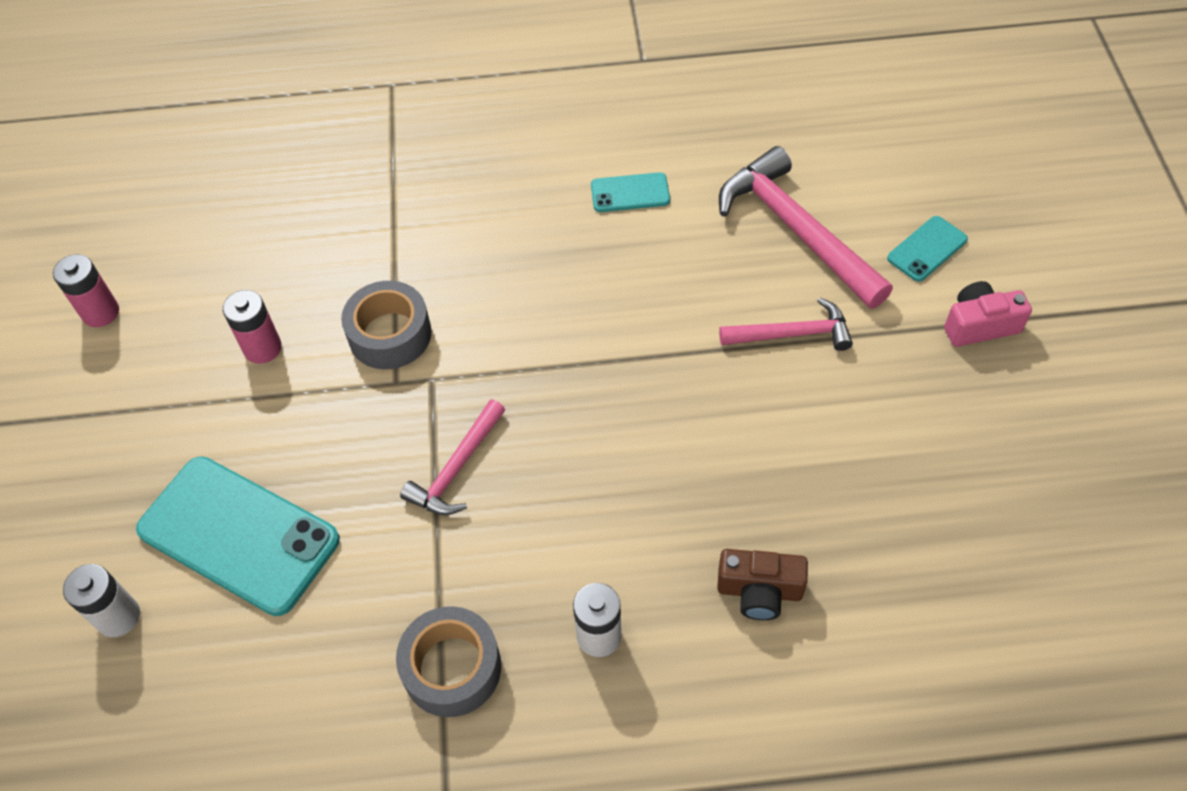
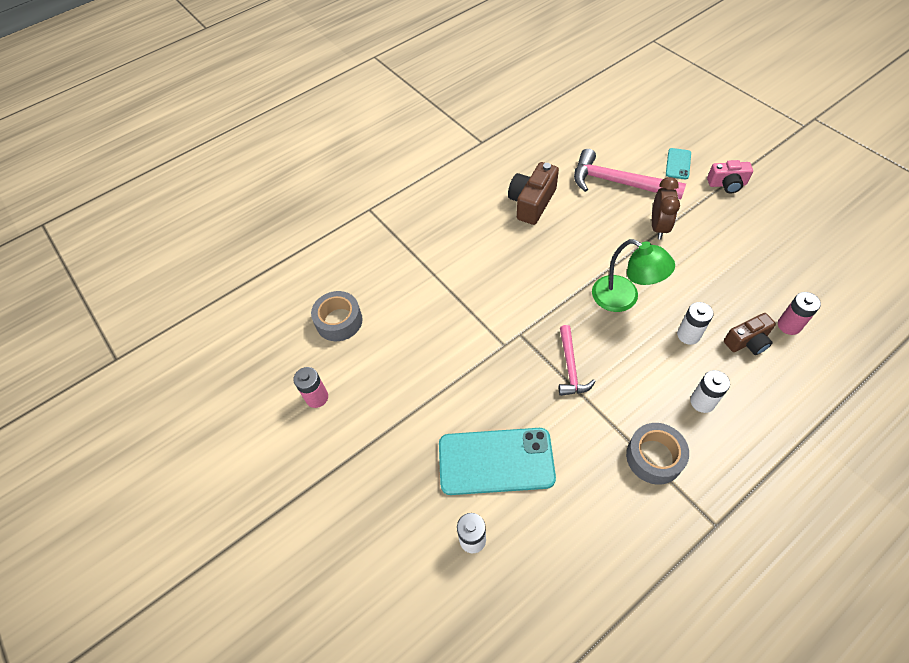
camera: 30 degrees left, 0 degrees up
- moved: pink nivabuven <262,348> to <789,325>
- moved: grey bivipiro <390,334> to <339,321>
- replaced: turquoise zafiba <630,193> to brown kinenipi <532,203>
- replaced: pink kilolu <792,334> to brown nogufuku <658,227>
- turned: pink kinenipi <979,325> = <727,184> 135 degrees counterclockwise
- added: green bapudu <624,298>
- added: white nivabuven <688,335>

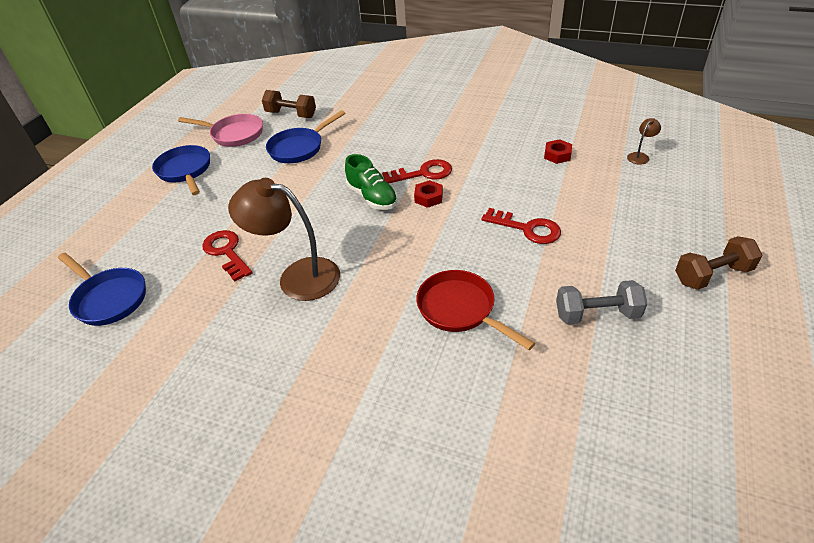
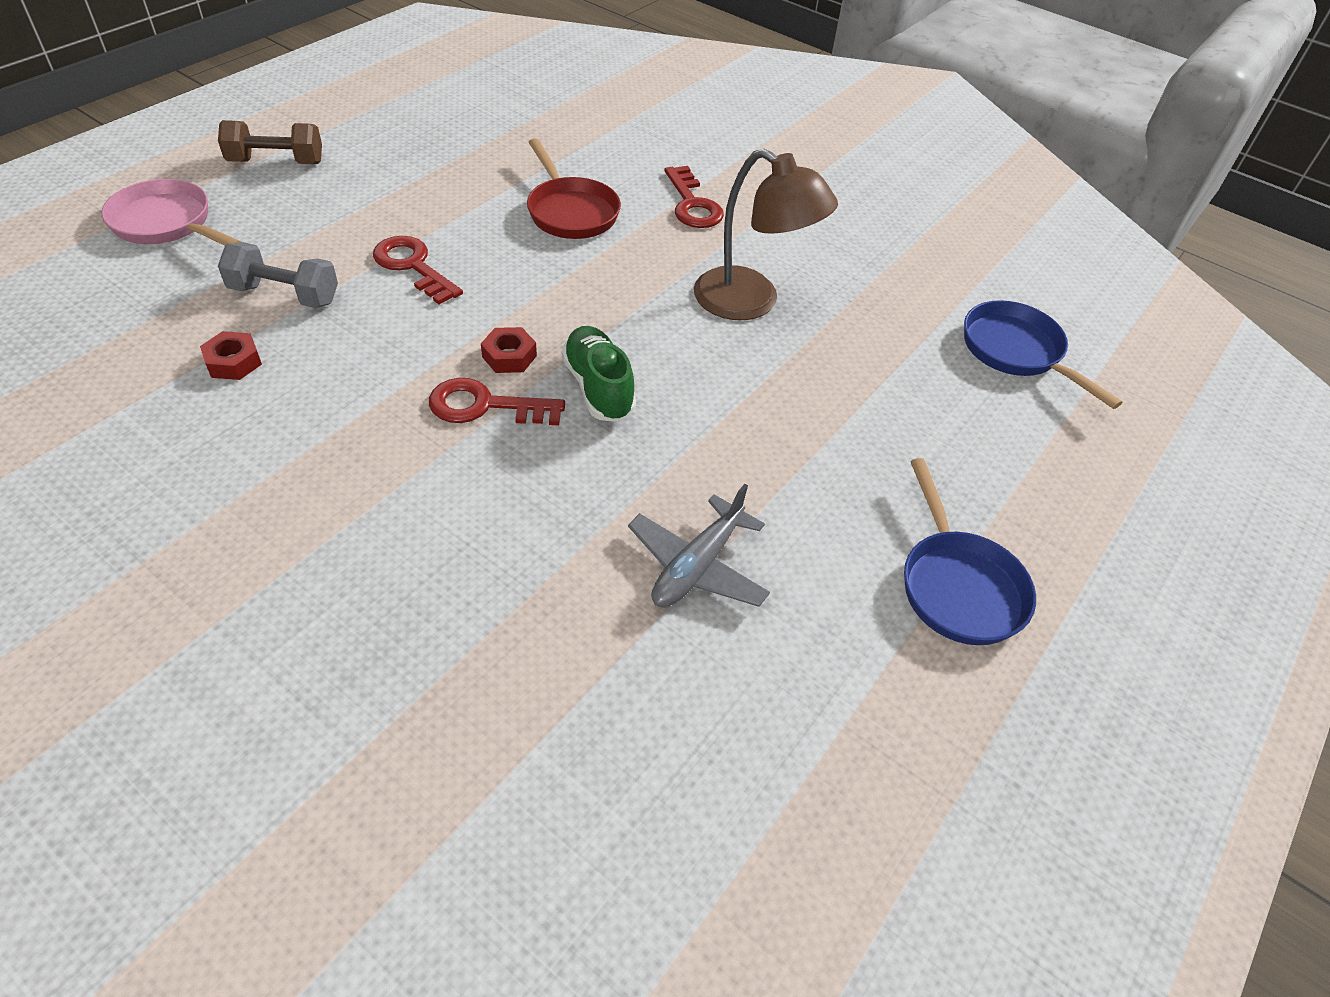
camera: 170 degrees left, 5 degrees up
- moved: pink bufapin <234,134> to <167,224>
- moved: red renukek <226,252> to <692,204>
- removed: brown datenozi <291,114>
- replaced: blue bufapin <299,148> to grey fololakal <697,566>
- moved: grey datenozi <597,314> to <284,295>
- removed: brown bapudu <640,156>

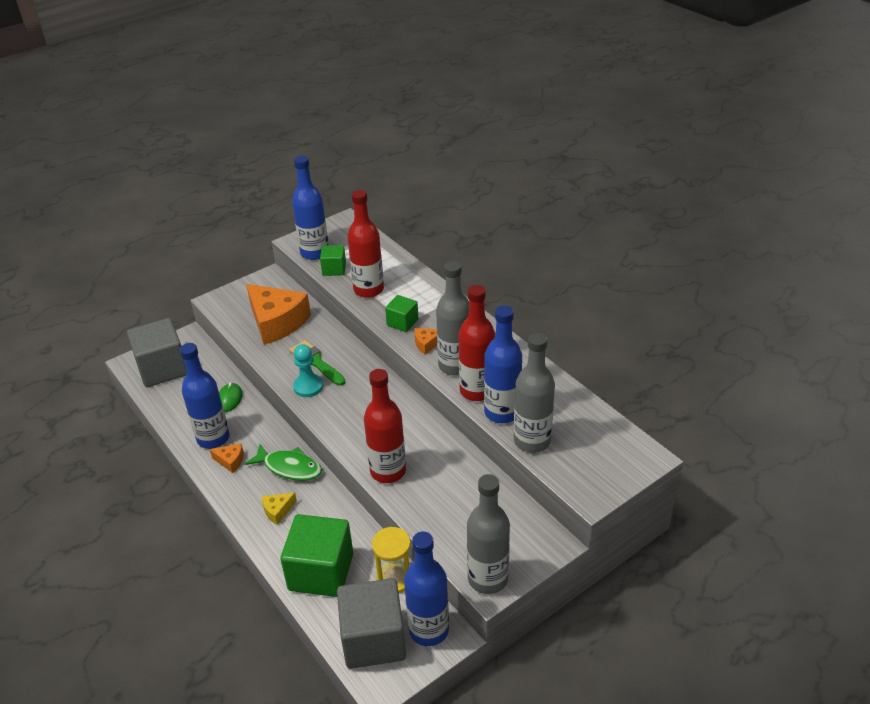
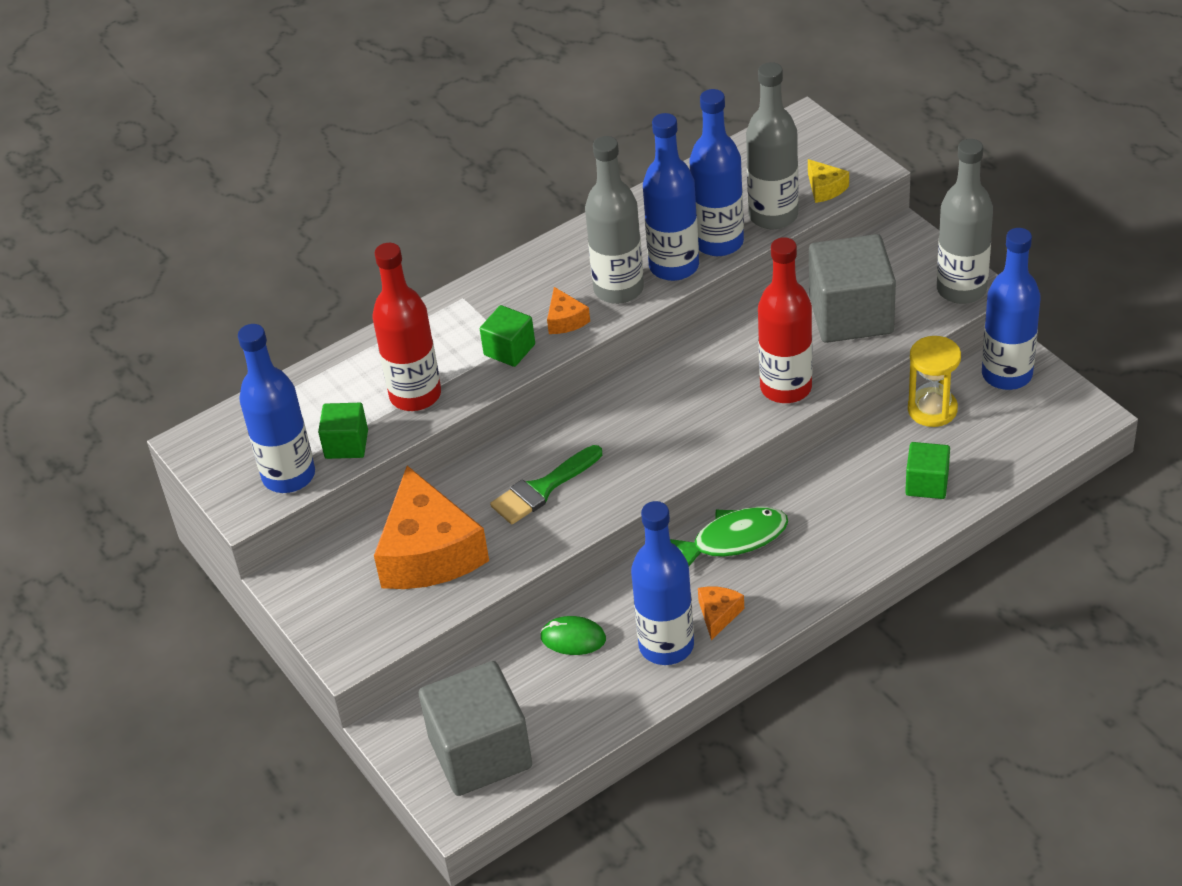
camera: 85 degrees left, 5 degrees up
- turned: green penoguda <289,467> = <734,539> 45 degrees clockwise
- turned: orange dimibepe <277,322> = <429,552> 120 degrees clockwise
- moved: yellow dimibepe <277,511> to <825,188>
- resized: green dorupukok <321,572> = <927,483> x0.52
- removed: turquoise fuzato <308,387>
- moved: grey dorupukok <373,639> to <851,315>
- recoloured: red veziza <477,391> to blue veziza <674,266>

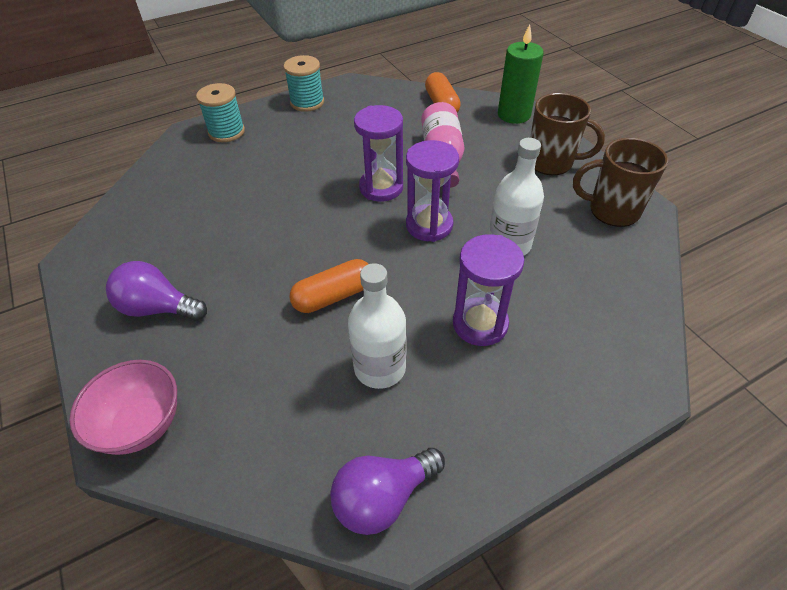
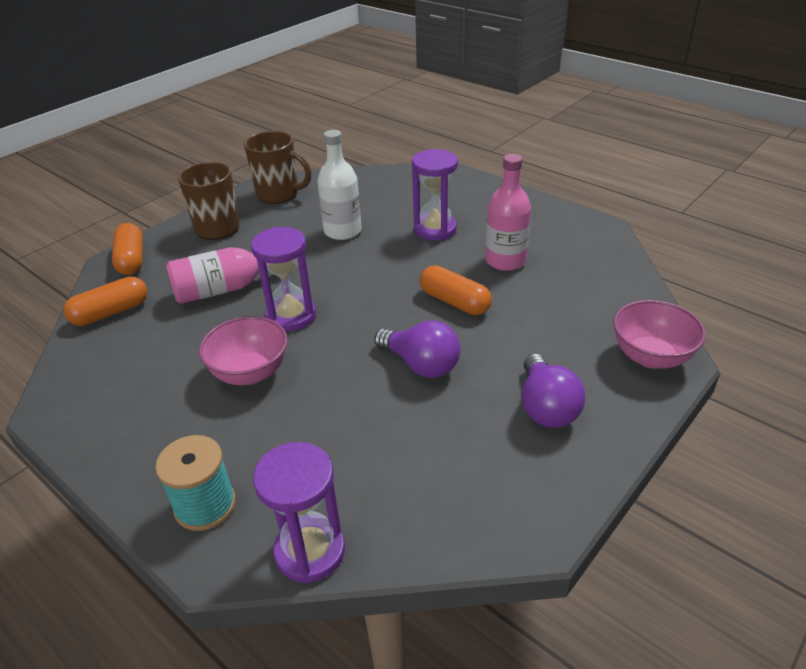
camera: 110 degrees left, 10 degrees down
- removed: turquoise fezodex <307,102>
- moved: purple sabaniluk <383,498> to <421,365>
- recoloured: white veziza <380,367> to pink veziza <505,261>
- moved: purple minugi <429,225> to <310,551>
- replaced: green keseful <514,115> to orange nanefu <131,260>
- turned: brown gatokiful <612,210> = <279,194> 60 degrees counterclockwise
- added: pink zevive <250,373>

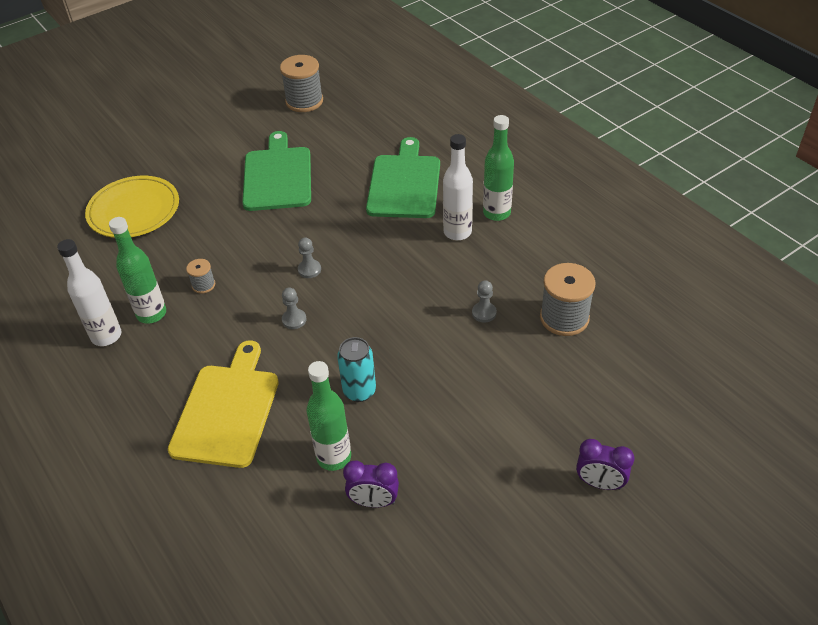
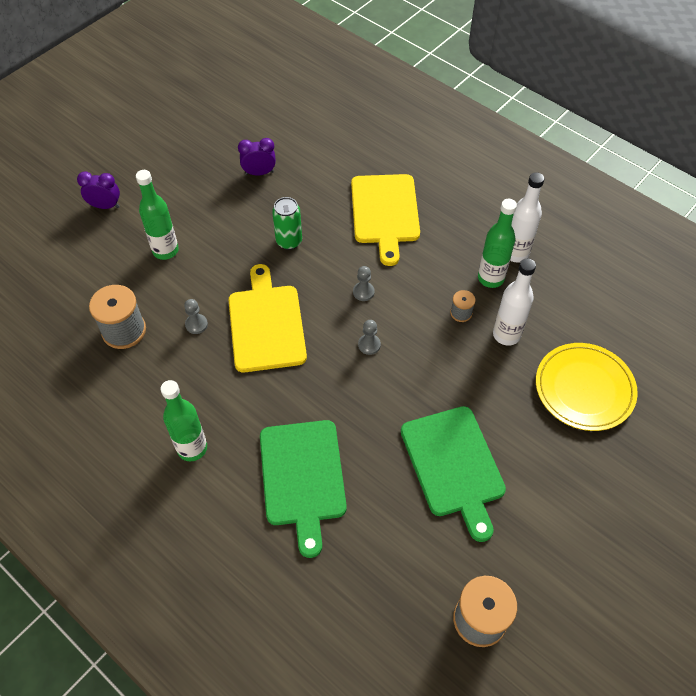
camera: 165 degrees right, 10 degrees up
- moved: green veziza <334,457> to <165,250>
- recoloured: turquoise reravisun <359,391> to green reravisun <289,241>
- moved: white veziza <457,232> to <506,335>
- added: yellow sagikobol <266,324>

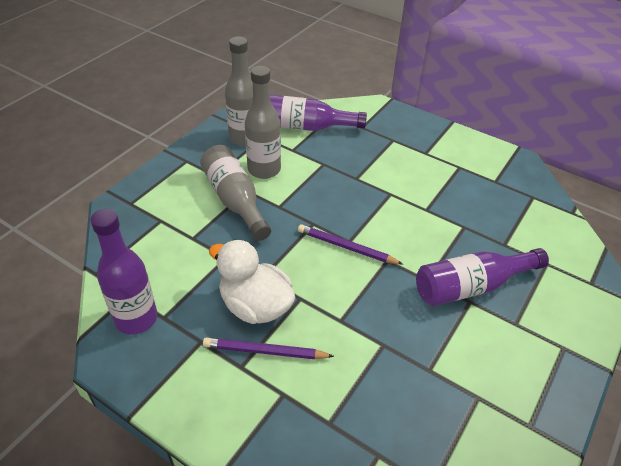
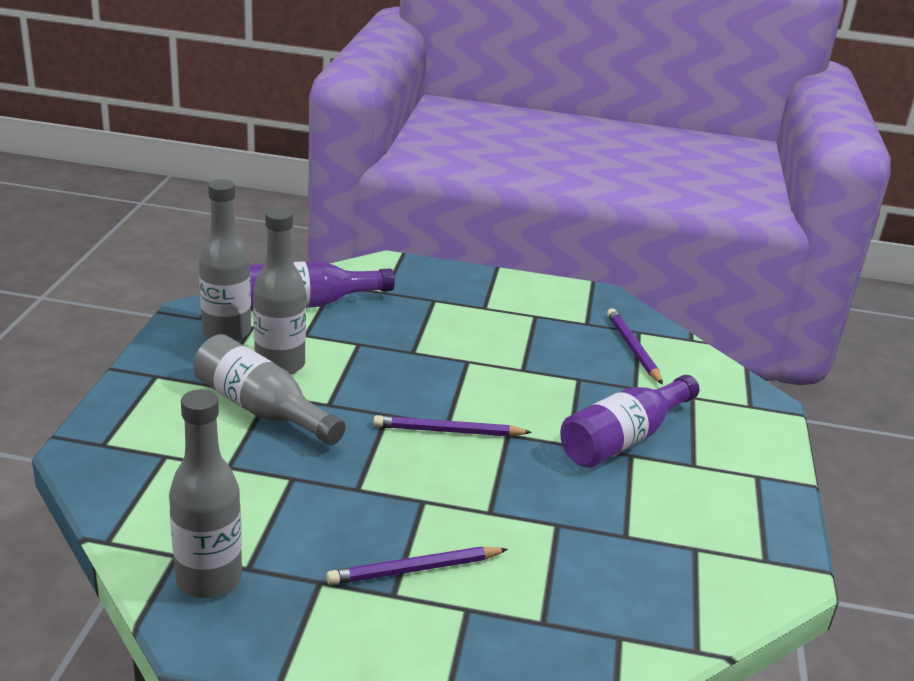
camera: 25 degrees left, 15 degrees down
- recoloured: purple veziza <136,318> to grey veziza <209,579>
- removed: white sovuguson <255,306>
- added: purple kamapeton <633,348>

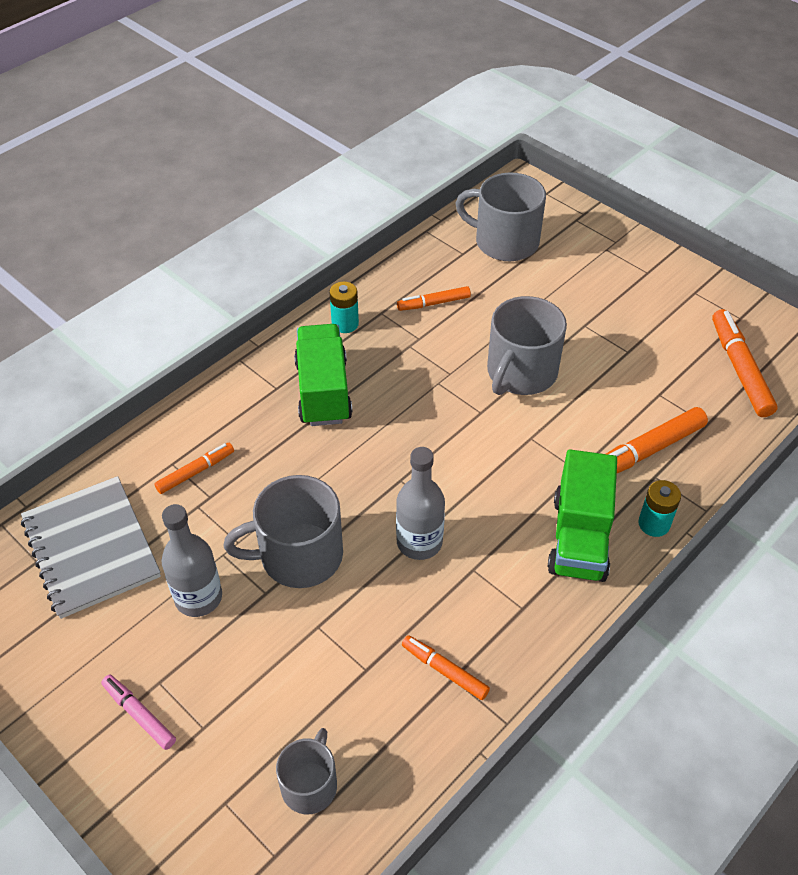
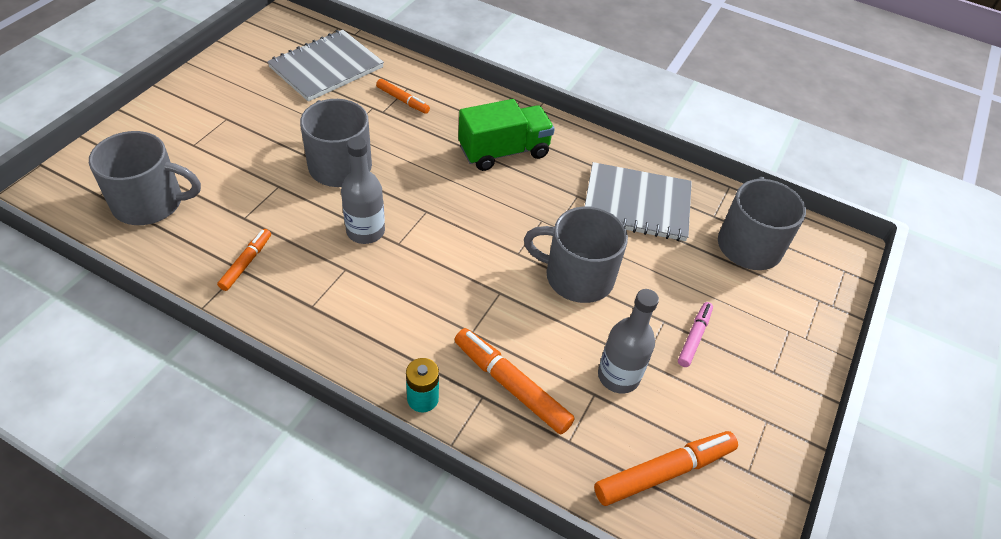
camera: 70 degrees right, 0 degrees up
- moved: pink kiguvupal <139,715> to <694,337>
- moved: grey veziza <198,597> to <618,376>
- resized: grey gatokiful <310,785> = <150,203> x1.70
- removed: turquoise nivabuven <345,324>
- replaced: orange kiguvupal <434,303> to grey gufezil <636,204>
- removed: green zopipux <579,538>

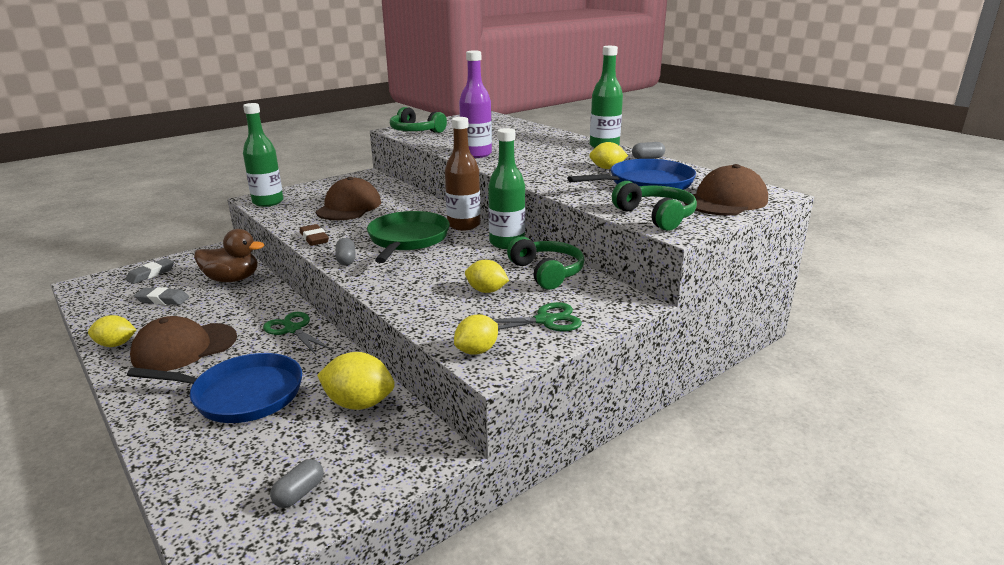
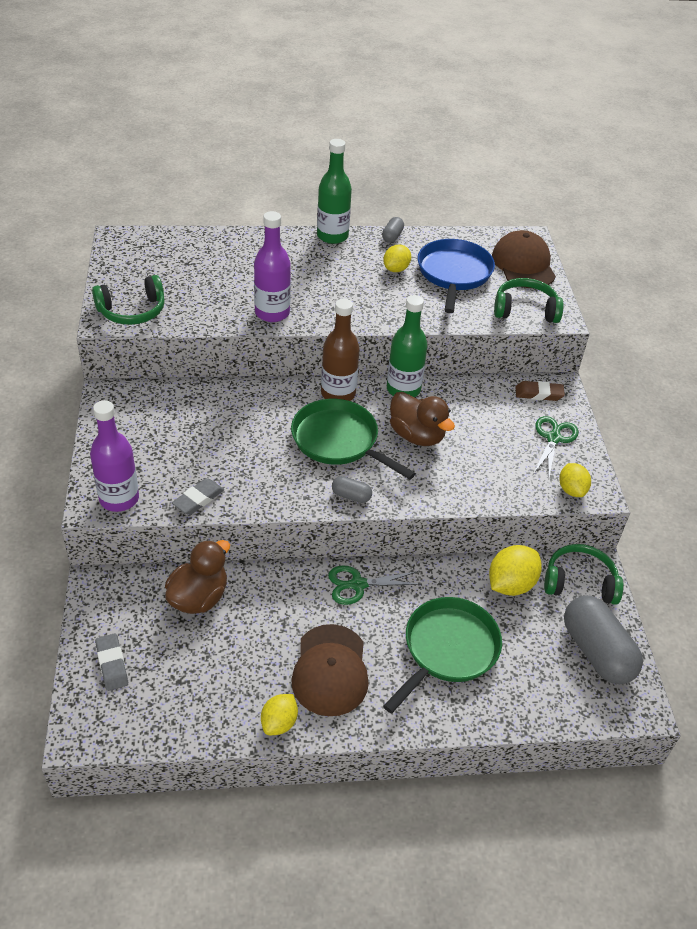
camera: 60 degrees left, 20 degrees up
- recoloured: blue bufapin <243,394> to green bufapin <448,649>
- moved: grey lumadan <162,300> to <198,499>
- recoloured: green veziza <268,202> to purple veziza <119,499>
- resized: grey nanefu <299,493> = <596,651> x2.23
- moved: brown lumadan <314,238> to <539,394>
- removed: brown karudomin <349,207>
- removed: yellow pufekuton <486,291>
- moved: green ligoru <547,272> to <579,582>
- added: brown sovuguson <417,435>

